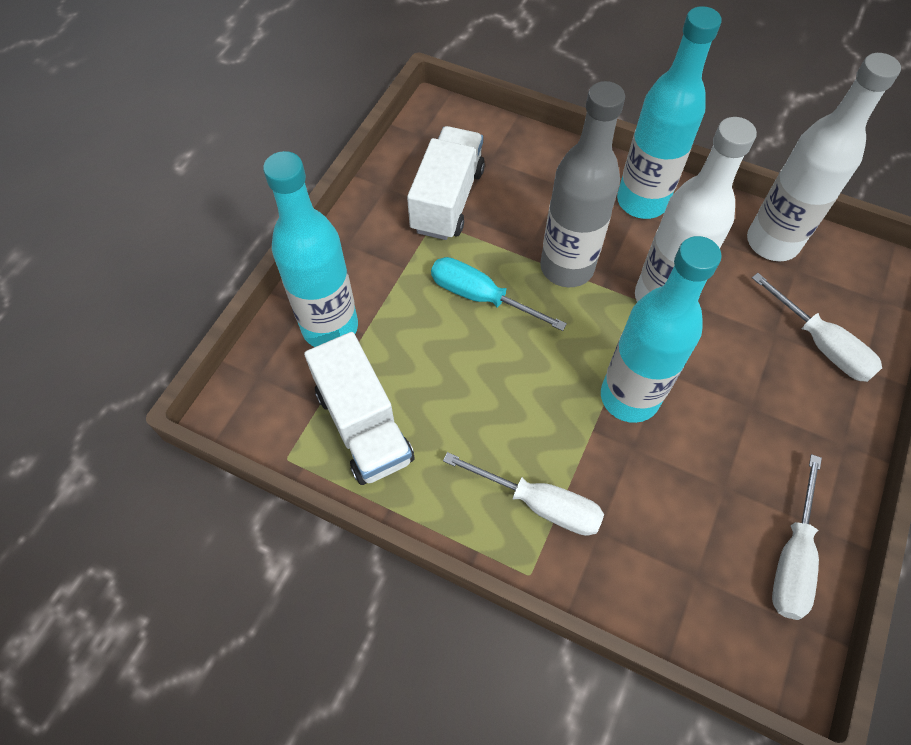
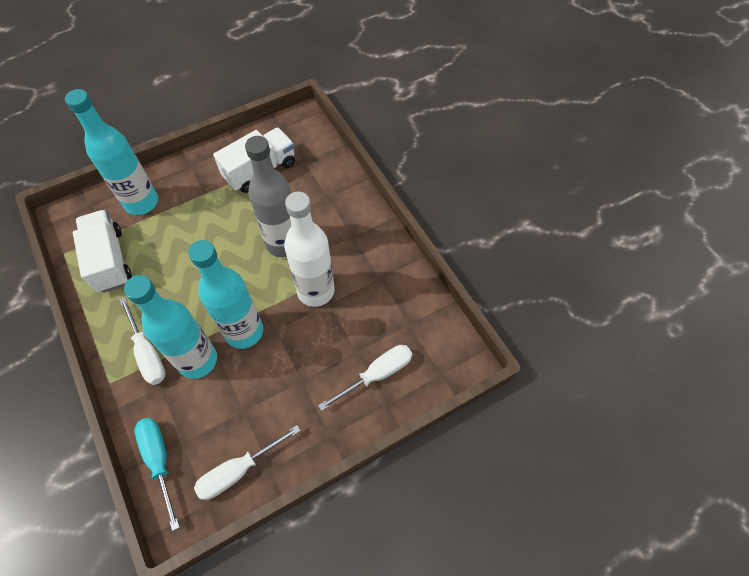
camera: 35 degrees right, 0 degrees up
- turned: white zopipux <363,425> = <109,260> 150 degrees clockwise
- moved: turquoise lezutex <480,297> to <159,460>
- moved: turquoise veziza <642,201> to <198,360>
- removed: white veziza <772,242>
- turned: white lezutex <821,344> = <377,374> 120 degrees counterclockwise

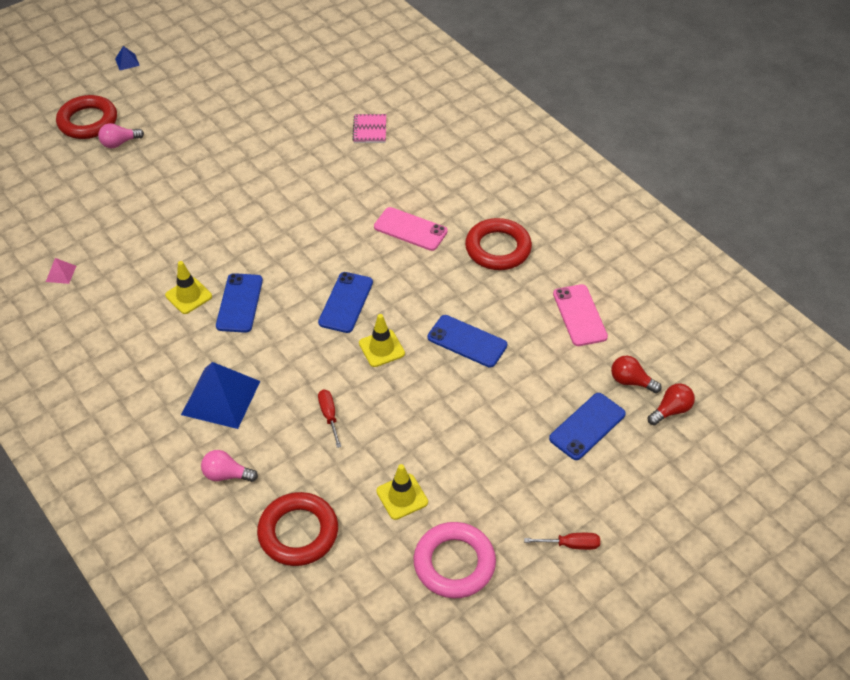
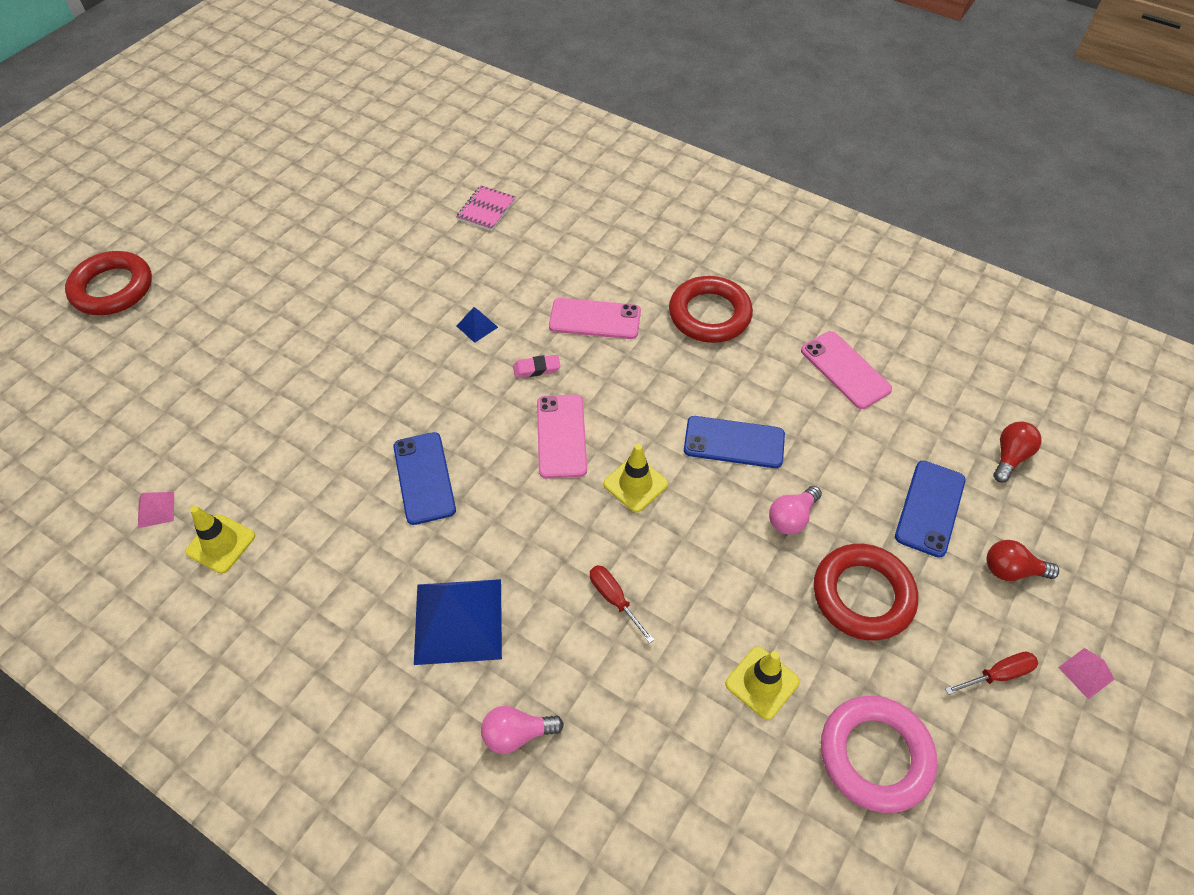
camera: 20 degrees left, 5 degrees up
- moved: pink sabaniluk <119,143> to <791,518>
- moved: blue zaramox <127,62> to <477,326>
- moved: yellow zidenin <188,296> to <220,544>
- moved: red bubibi <298,532> to <862,595>
- recoloured: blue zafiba <346,302> to pink zafiba <561,436>
- turned: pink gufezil <370,130> = <486,209> 45 degrees clockwise
- moved: red sabaniluk <631,381> to <1011,570>
- added: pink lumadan <536,368>
- added: pink zaramox <1086,673>

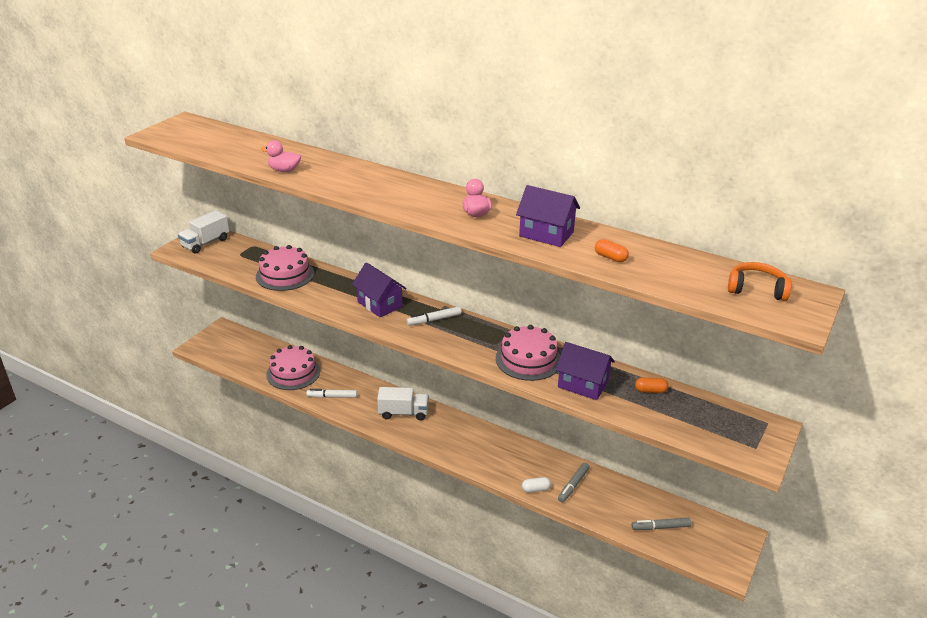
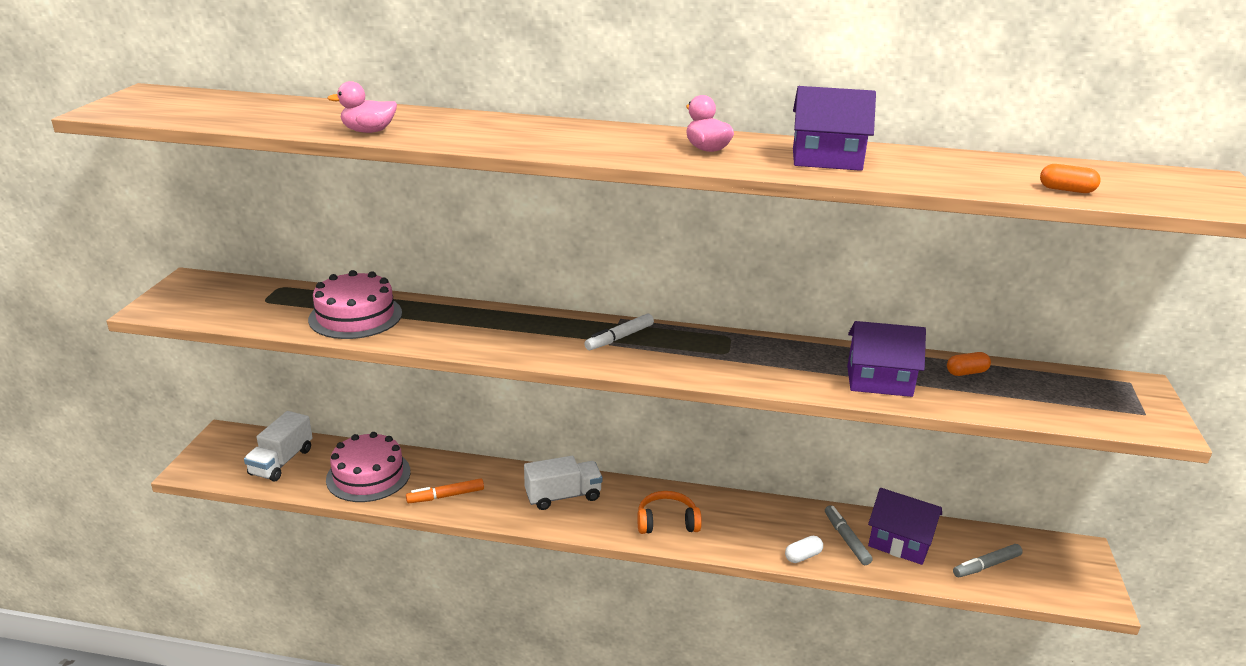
camera: 20 degrees left, 5 degrees down
- moved: white zopipux <205,243> to <281,462>
- recoloured: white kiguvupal <332,396> to orange kiguvupal <445,496>
- moved: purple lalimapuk <380,304> to <900,543>
- removed: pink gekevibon <528,359>
- turned: grey kiguvupal <573,485> = <846,539> 150 degrees clockwise
- moved: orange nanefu <610,257> to <1066,190>
- moved: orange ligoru <756,289> to <667,522>

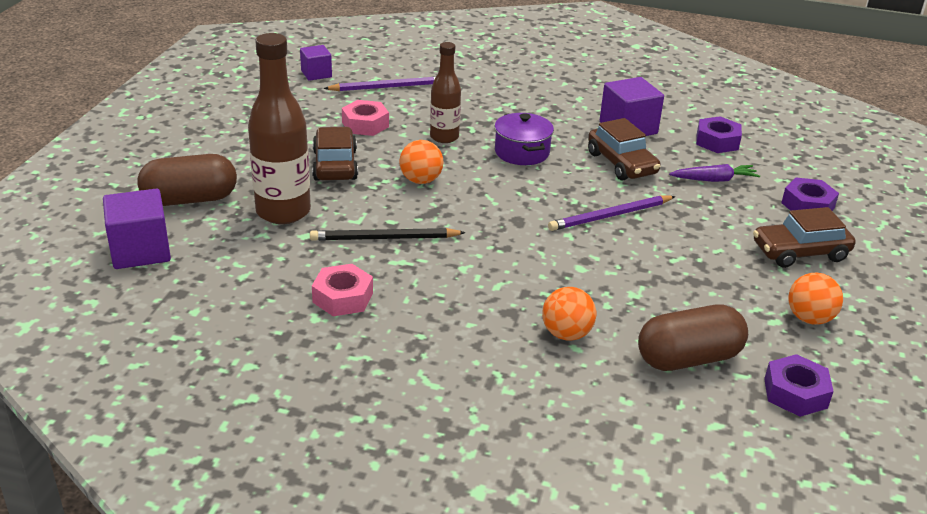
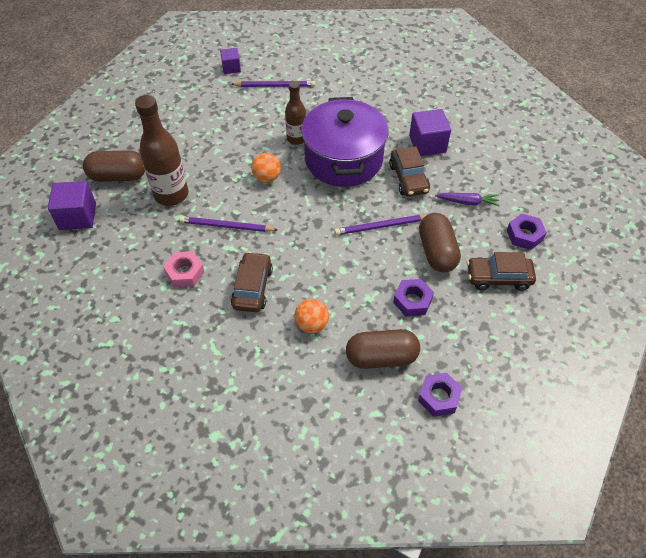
camera: 15 degrees right, 20 degrees up
- recoloured: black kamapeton <384,238> to purple kamapeton <226,226>
- moved: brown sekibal <335,165> to <252,287>
- removed: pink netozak <365,124>
- resized: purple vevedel <522,152> = <343,159> x2.07
- moved: purple netozak <717,141> to <412,301>
- removed: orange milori <809,318>
- added: brown nanefu <437,252>

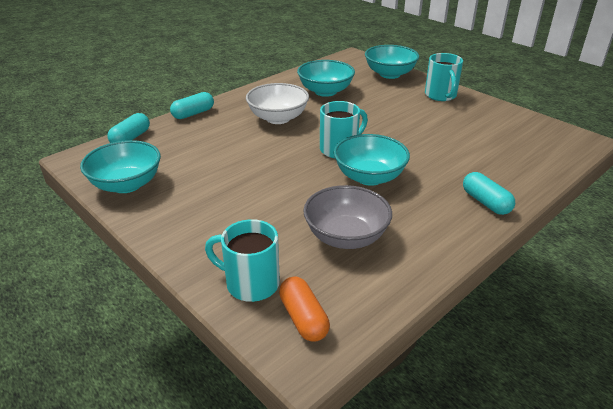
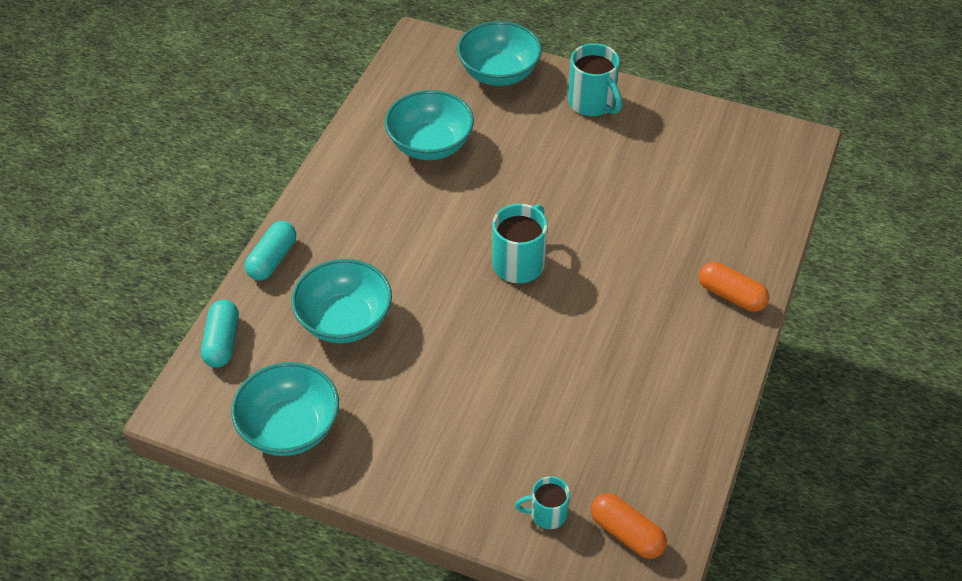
camera: 25 degrees left, 15 degrees up
- resized: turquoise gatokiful <250,283> = <547,514> x0.60
- removed: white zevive <278,118>
- removed: grey zevive <346,237>
- moved: turquoise zevive <369,177> to <345,320>
- recoloured: turquoise nanefu <485,202> to orange nanefu <731,295>

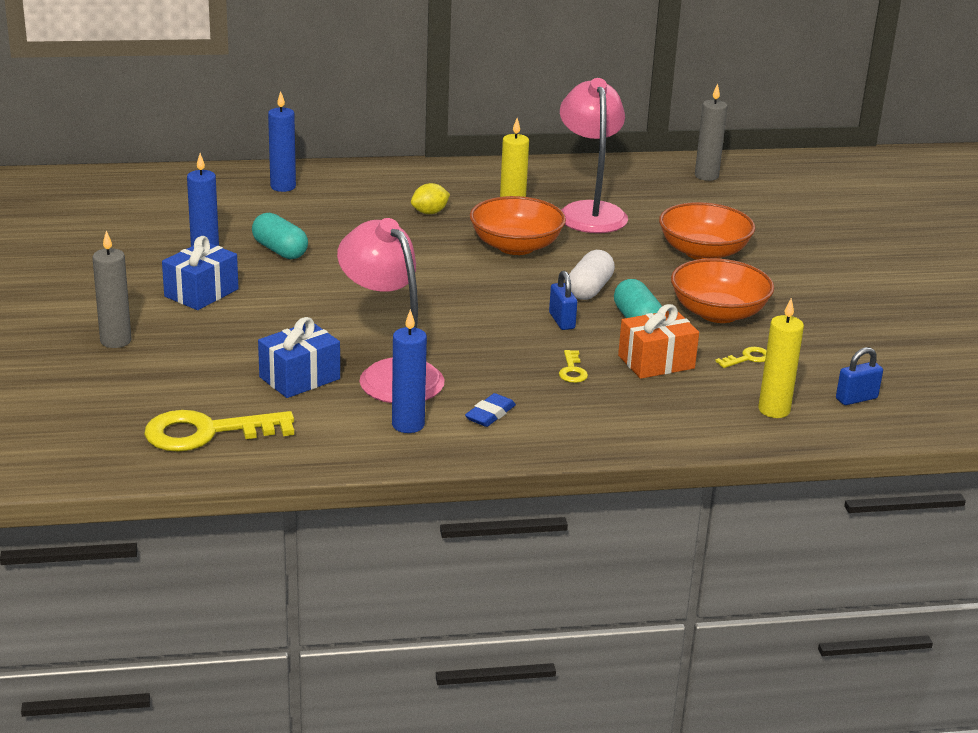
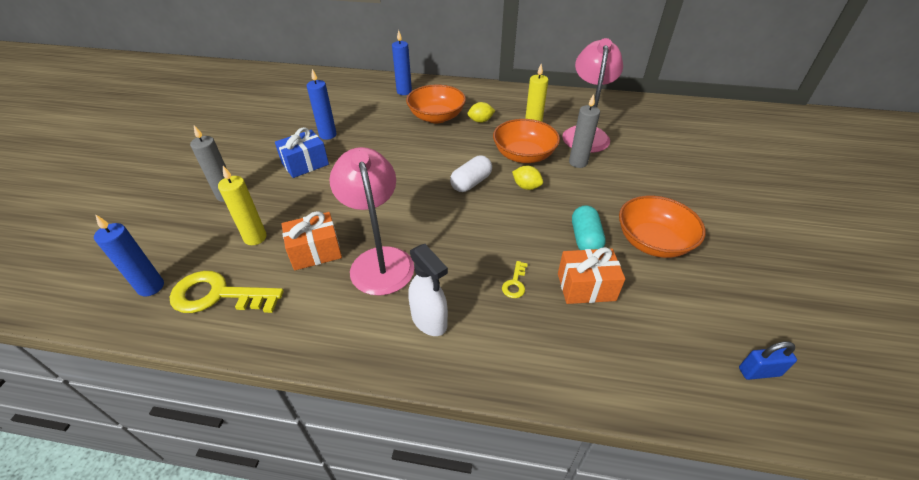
camera: 20 degrees right, 15 degrees up
- removed: turquoise nanefu <280,250>
- recoloured: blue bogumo <299,378> to orange bogumo <315,251>
- moved: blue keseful <408,425> to <151,287>
- replaced: blue lumadan <490,414> to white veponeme <429,321>
- removed: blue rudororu <562,321>
- moved: white nanefu <589,289> to <471,183>
- moved: orange zevive <703,252> to <436,117>
- moved: grey keseful <706,176> to <578,162>
- removed: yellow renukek <747,358>
- moved: yellow keseful <774,410> to <255,238>
- added: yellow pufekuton <526,187>

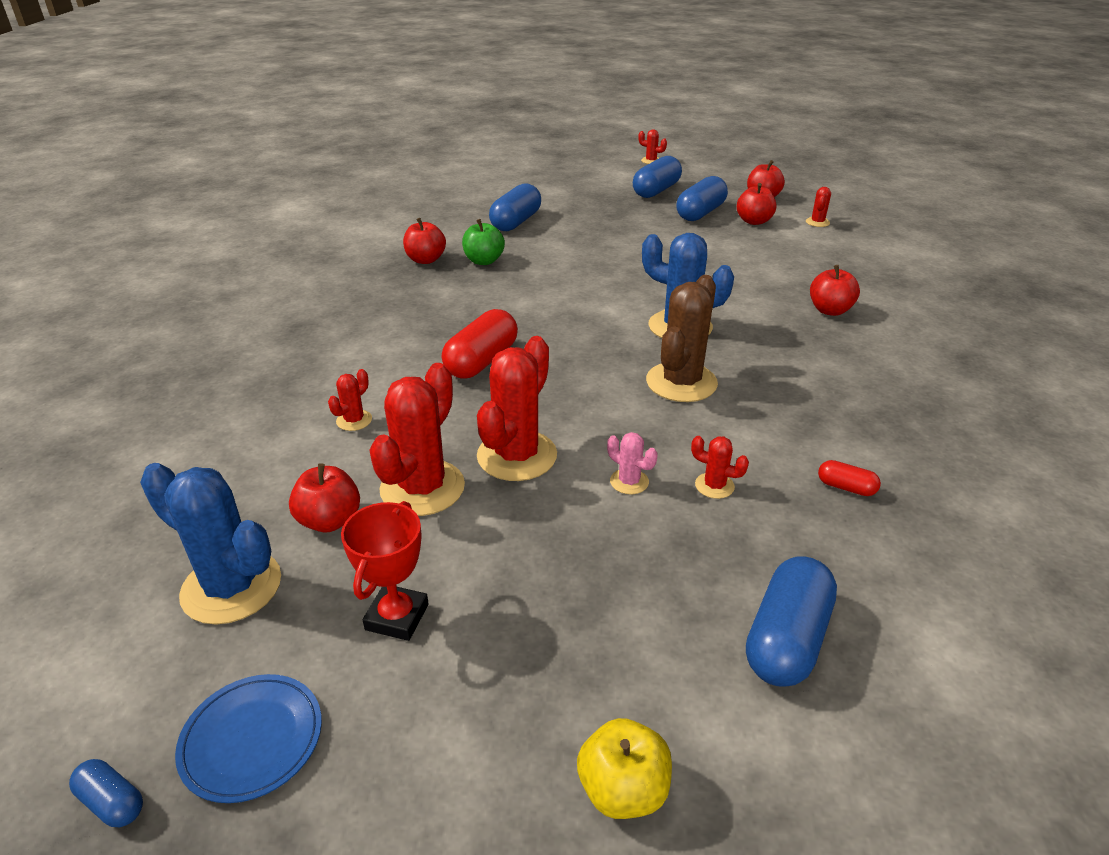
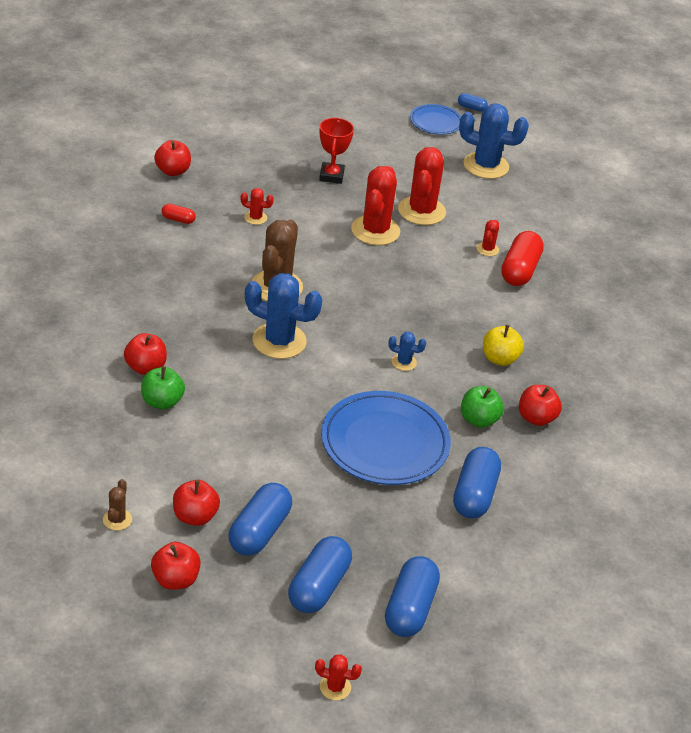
camera: 165 degrees right, 5 degrees up
- moved: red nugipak <329,520> to <173,171>
- moved: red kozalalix <397,617> to <331,176>
- moved: red nanefu <481,361> to <519,270>
- moved: yellow nugipak <623,789> to <499,359>
- removed: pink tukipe <629,482>
- moved: blue nanefu <786,639> to <410,608>
- recoloured: red tukipe <817,222> to brown tukipe <117,519>
- added: green nugipak <162,402>
- added: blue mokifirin <385,442>
- added: blue tukipe <404,362>

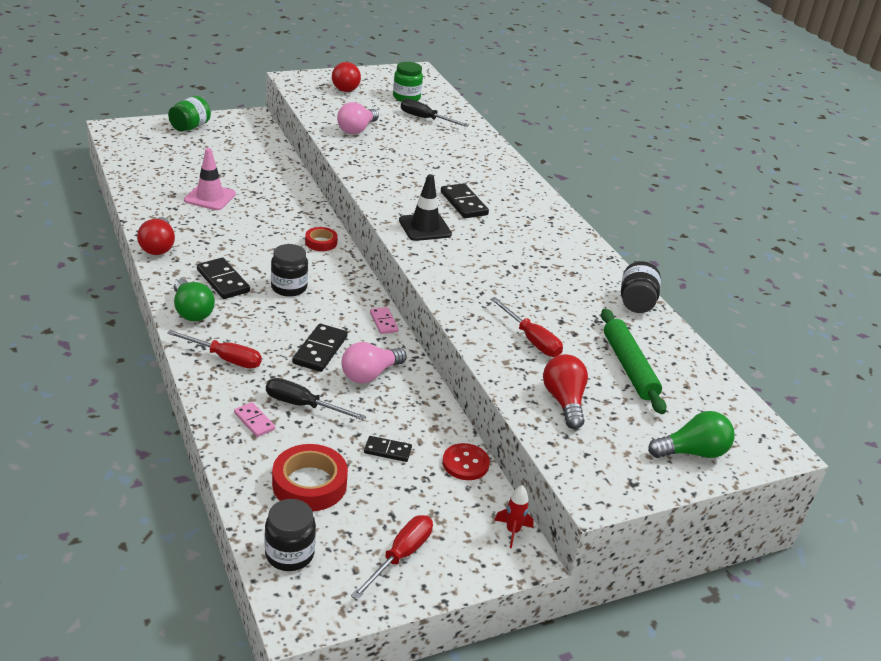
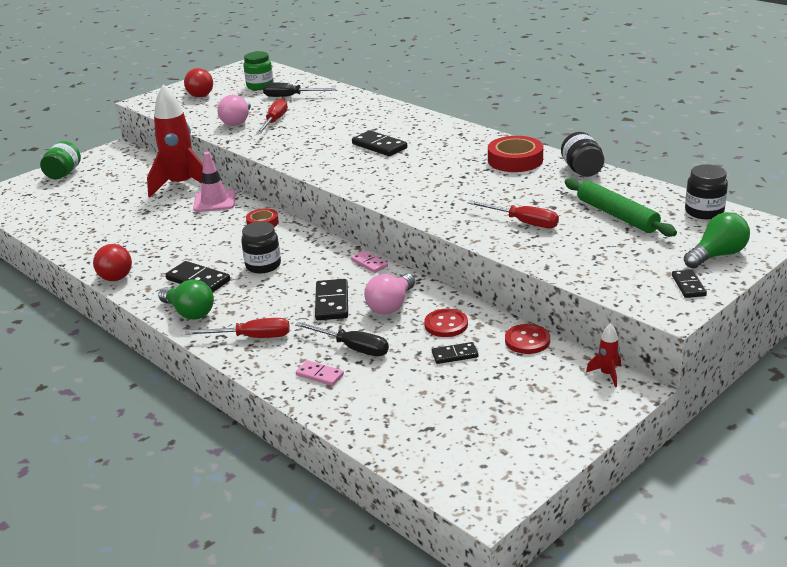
camera: 15 degrees left, 5 degrees down
- moved: pink zidenin <210,197> to <214,201>
- moved: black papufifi <289,554> to <704,212>
- turned: black lezutex <303,405> = <352,348> 150 degrees counterclockwise
- moved: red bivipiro <309,484> to <515,160>
- moved: red lezutex <400,556> to <275,121>
- removed: black zidenin <425,227>
- removed: red sabaniluk <564,401>
- added: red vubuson <182,185>
- added: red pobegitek <446,324>
- added: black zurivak <688,286>

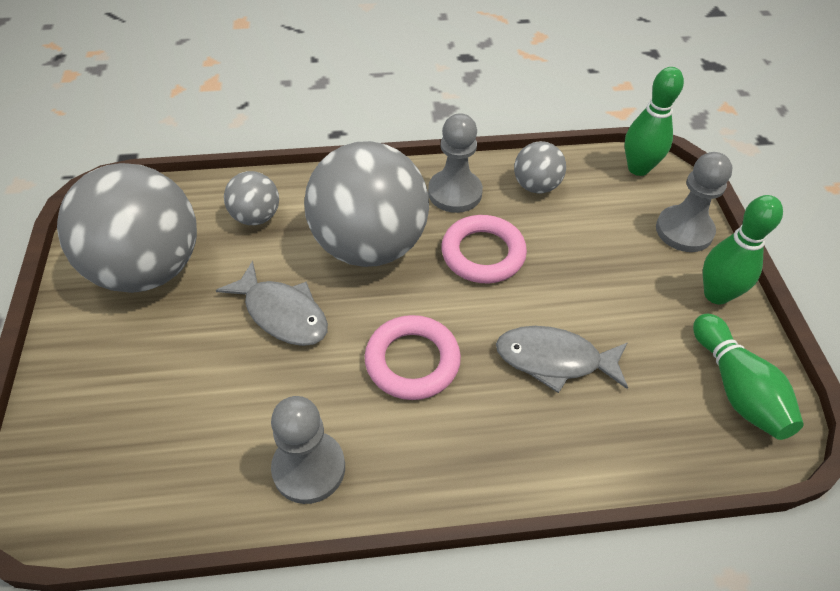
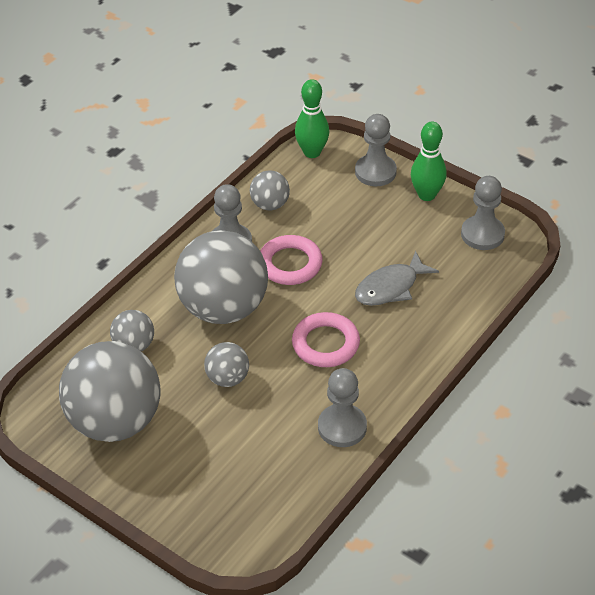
camera: 45 degrees left, 5 degrees down
- replaced: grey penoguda <282,313> to grey milori <227,378>
- replaced: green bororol <737,389> to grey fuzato <482,234>

